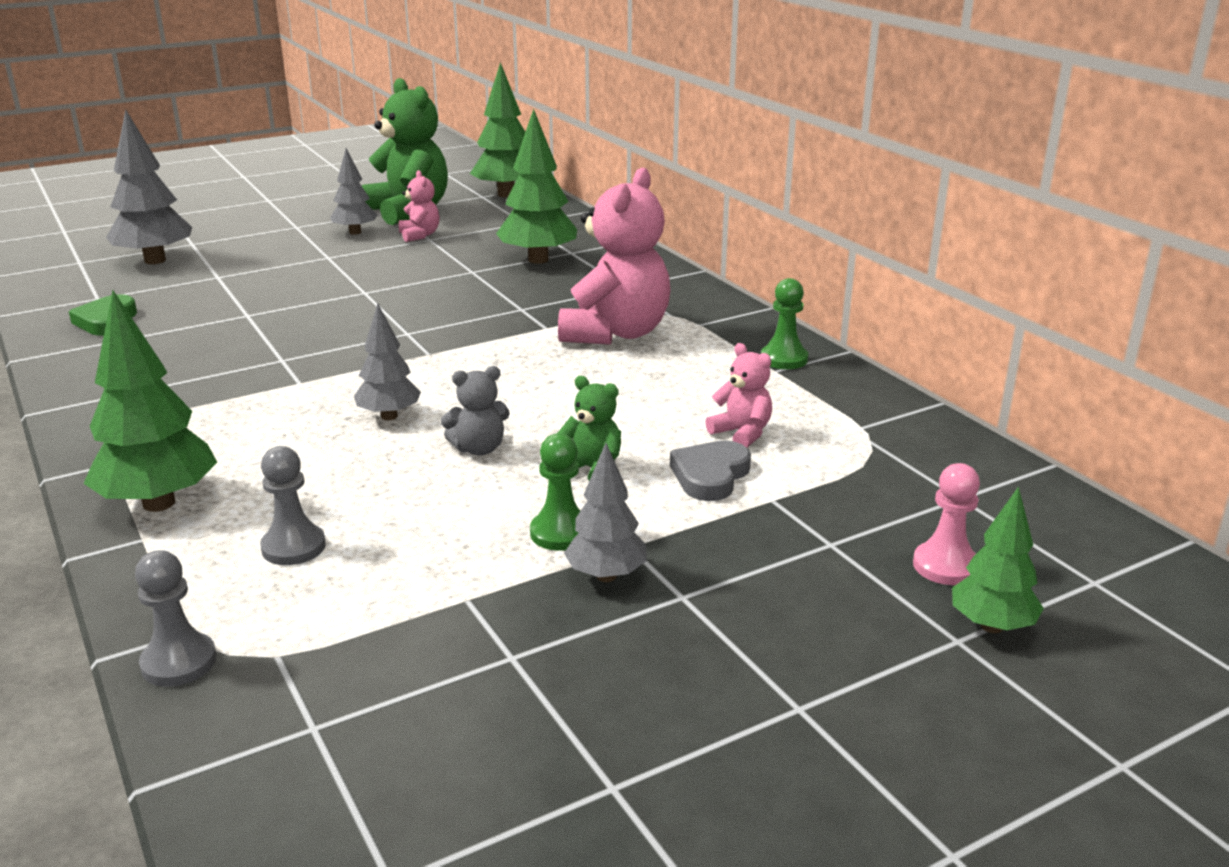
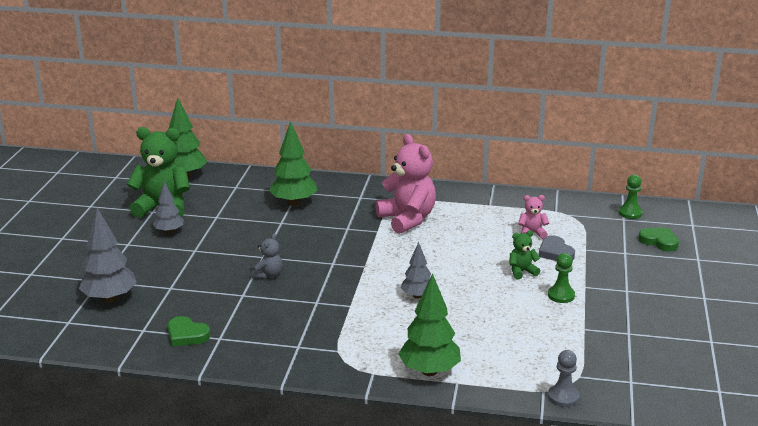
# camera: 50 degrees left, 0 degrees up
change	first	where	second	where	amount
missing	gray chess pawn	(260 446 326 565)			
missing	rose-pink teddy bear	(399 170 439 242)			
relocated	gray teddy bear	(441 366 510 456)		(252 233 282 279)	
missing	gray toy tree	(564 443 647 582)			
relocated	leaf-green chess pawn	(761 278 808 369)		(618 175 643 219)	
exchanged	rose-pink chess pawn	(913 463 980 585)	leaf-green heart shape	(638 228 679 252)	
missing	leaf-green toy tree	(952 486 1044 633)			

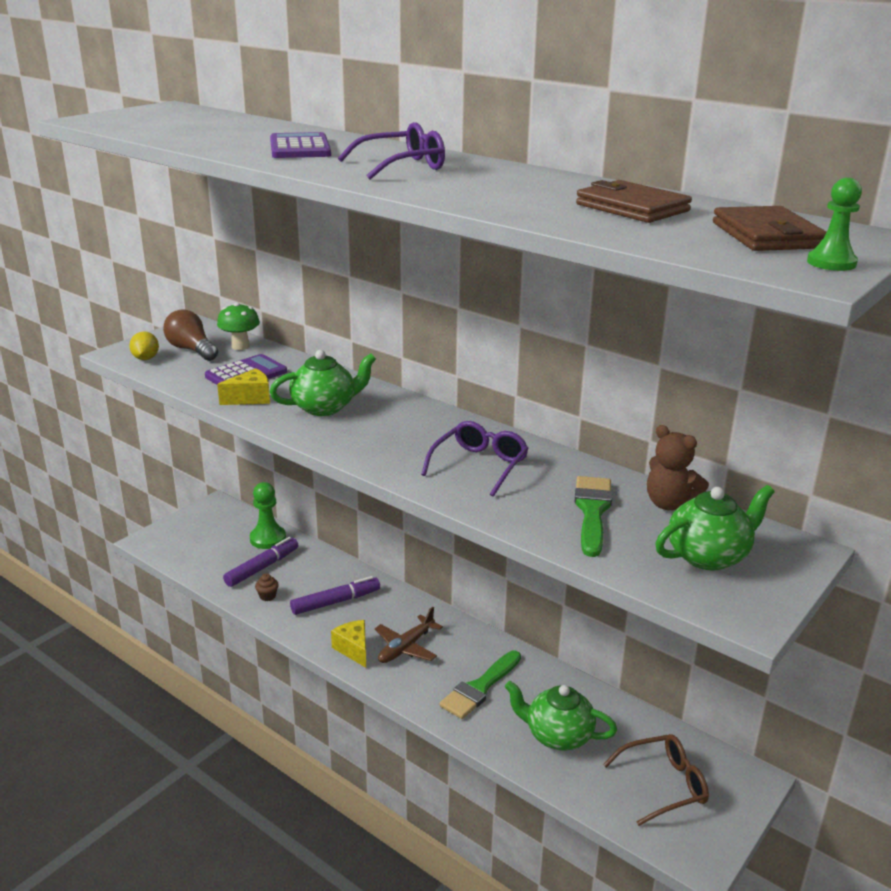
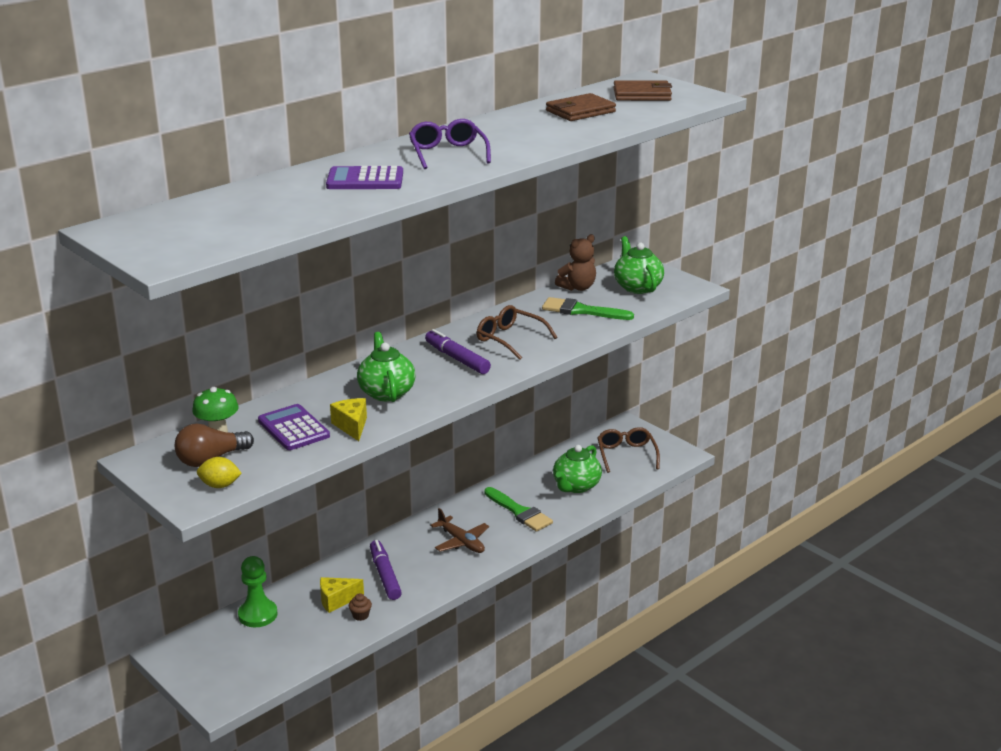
# camera: 80 degrees left, 0 degrees up
change	first	where	second	where	amount
relocated	royal purple felt pen	(223 537 298 587)		(425 329 491 374)	
relocated	golden cheese wedge	(331 620 366 668)		(320 577 364 613)	
colour	royal purple eyeglasses	(421 421 529 497)	dark brown eyeglasses	(477 305 557 360)	
missing	leaf-green chess pawn	(807 177 862 271)			

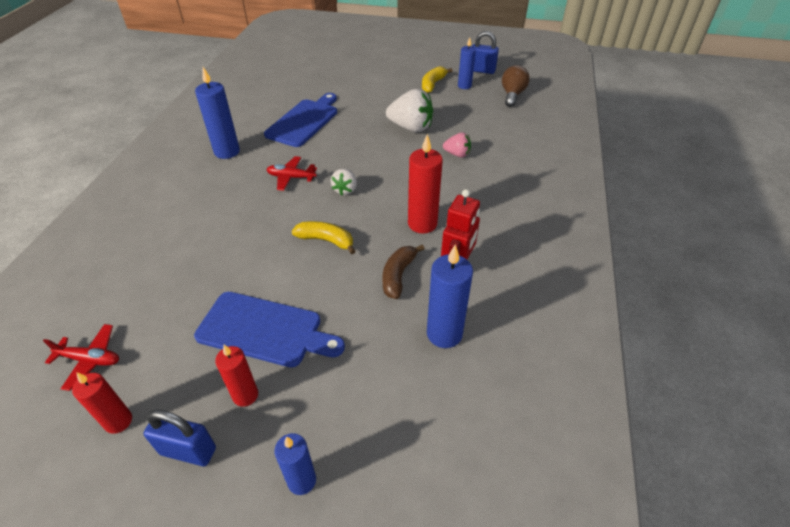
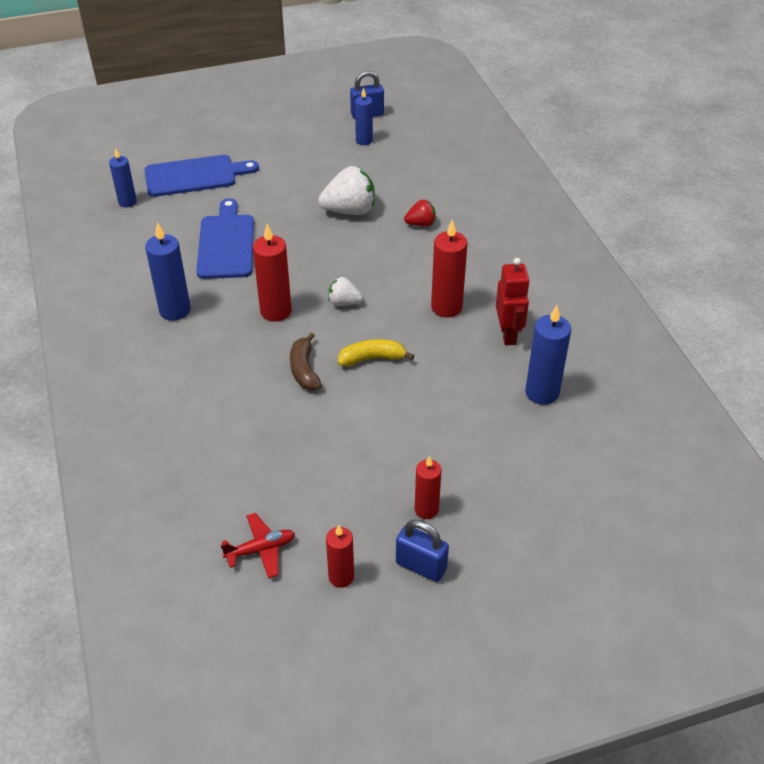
# camera: 30 degrees left, 0 degrees up
change	first	where	second	where	amount
spun	blue small lock	(144 409 216 466)		(396 520 449 582)	45 degrees clockwise
relocated	blue cutting board	(194 292 345 367)		(144 155 259 197)	
exchanged	scarlet plane	(266 156 317 191)	scarlet pillar candle	(253 224 292 322)	
relocated	blue pillar candle	(274 433 316 495)		(109 148 137 208)	
spun	white strawberry	(331 169 357 195)		(328 277 363 306)	120 degrees clockwise
relocated	dark brown toy banana	(382 245 424 299)		(290 333 322 391)	
missing	golden toy banana	(422 66 453 93)			
colour	rose-pink strawberry	(443 132 471 157)	scarlet strawberry	(404 199 436 227)	
missing	dark brown bulb	(502 65 530 107)			

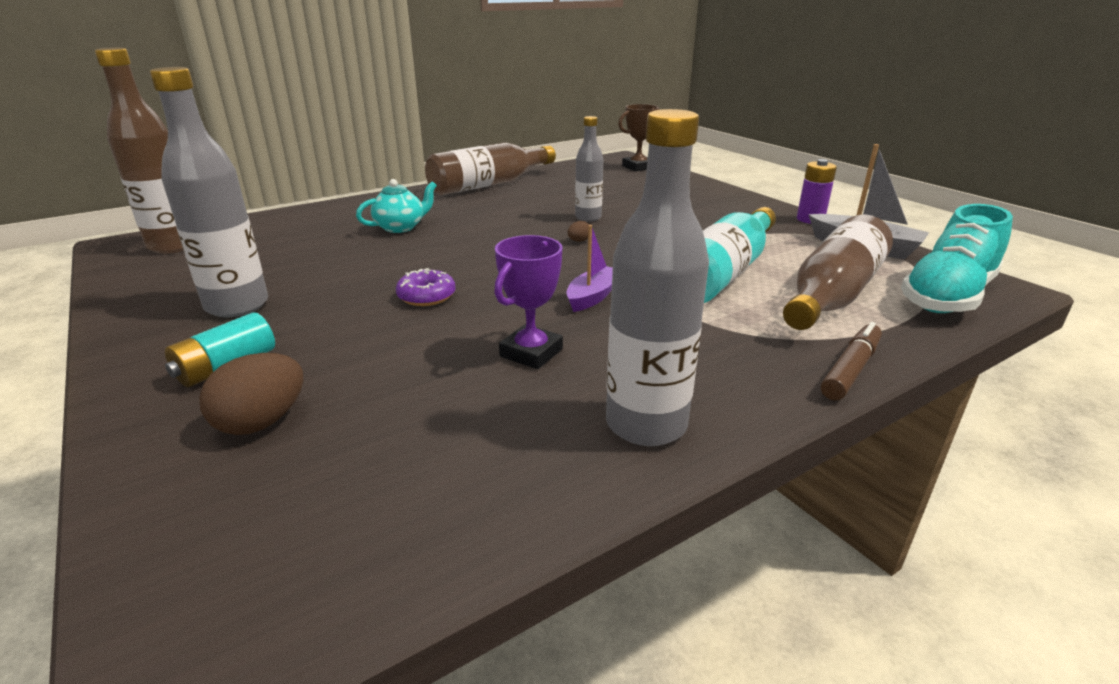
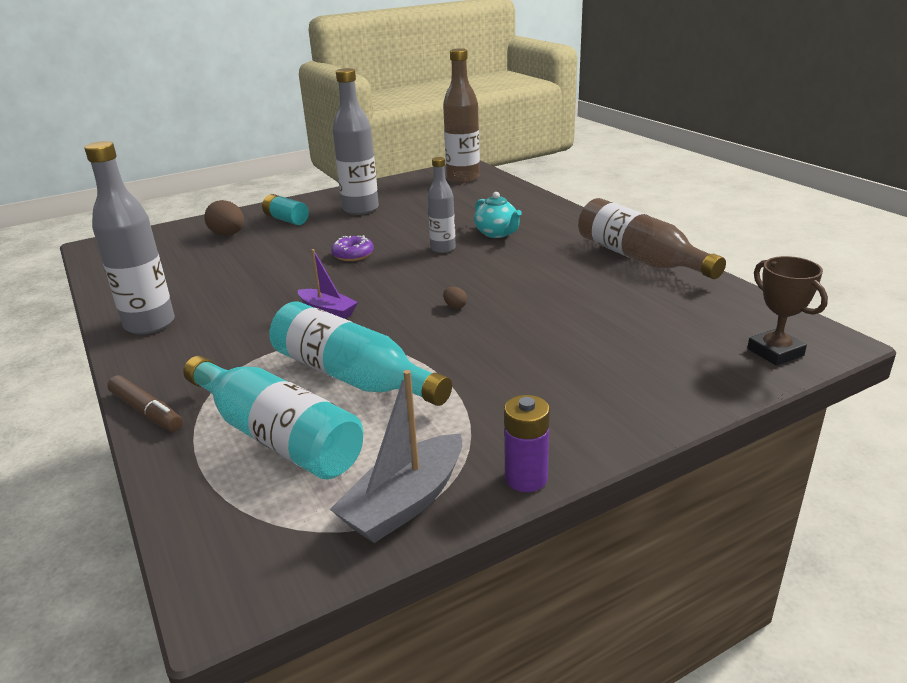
# camera: 95 degrees right, 0 degrees up
change	first	where	second	where	amount
missing	royal purple prize cup	(494 235 563 369)			
relocated	gray drink bottle	(575 116 603 222)		(427 157 456 253)	
colour	dark brown drink bottle	(783 215 893 330)	turquoise drink bottle	(183 356 363 479)	
missing	turquoise lace-up shoe	(901 204 1013 313)			

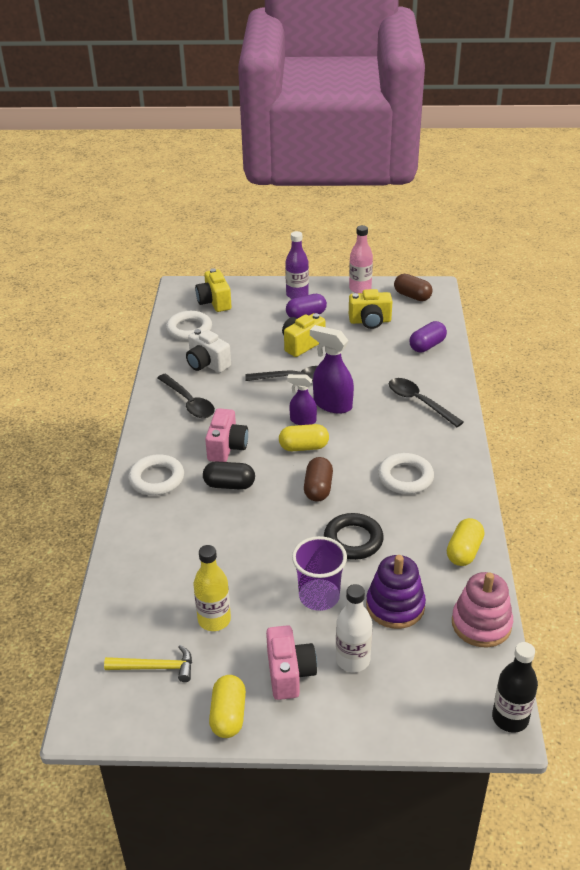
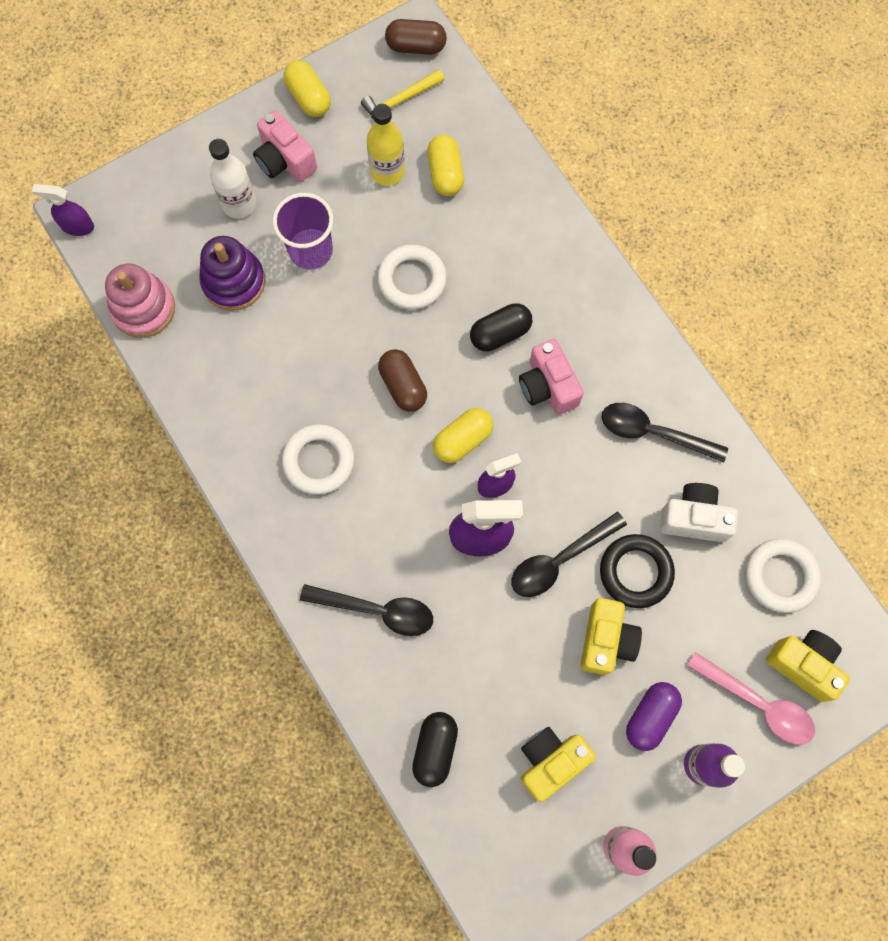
# camera: 145 degrees right, 35 degrees up
change	first	where	second	where	amount
relocated	white ring	(129 454 184 496)		(377 244 447 310)	
relocated	jet-black ring	(324 513 384 560)		(600 534 675 608)	
relocated	dark brown pill shape	(394 274 433 301)		(385 19 447 55)	
colour	royal purple pill shape	(409 321 447 352)	jet-black pill shape	(412 712 458 787)	
relocated	golden pill shape	(447 518 484 566)		(427 135 464 196)	
exchanged	jet-black drink bottle	(492 642 538 733)	royal purple sprayer	(32 184 94 236)	
appeared			rose-pink tablespoon	(687 652 815 745)	

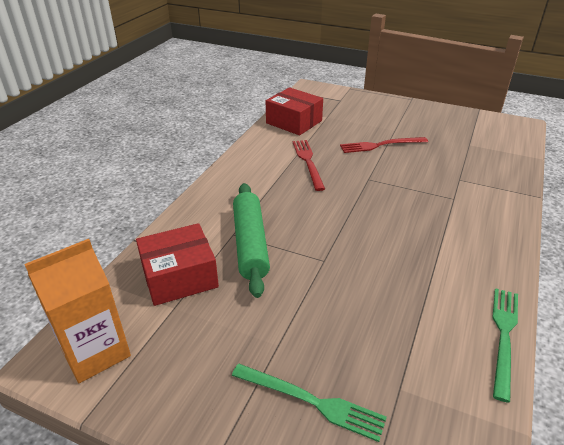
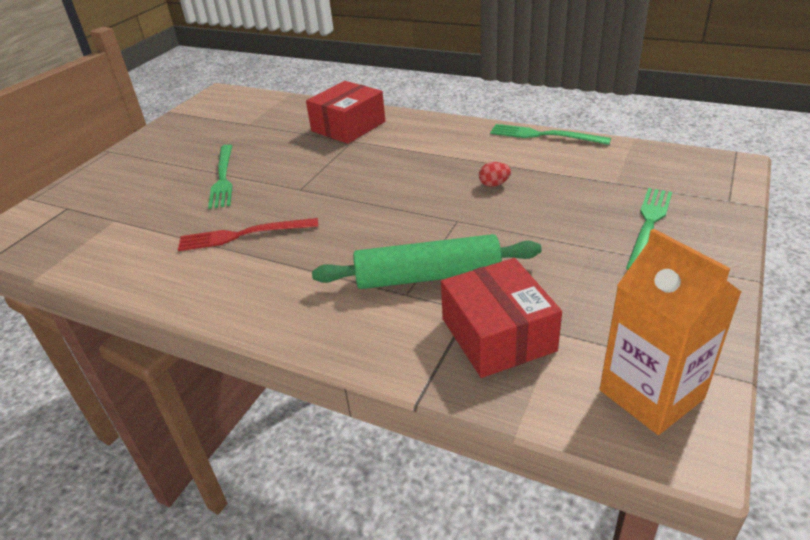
# camera: 85 degrees left, 0 degrees up
change	first	where	second	where	amount
relocated	scarlet package	(266 87 323 135)		(306 81 385 144)	
colour	scarlet dinner fork	(340 137 428 153)	leaf-green dinner fork	(208 144 233 209)	
appeared			scarlet egg shape	(479 162 511 187)	

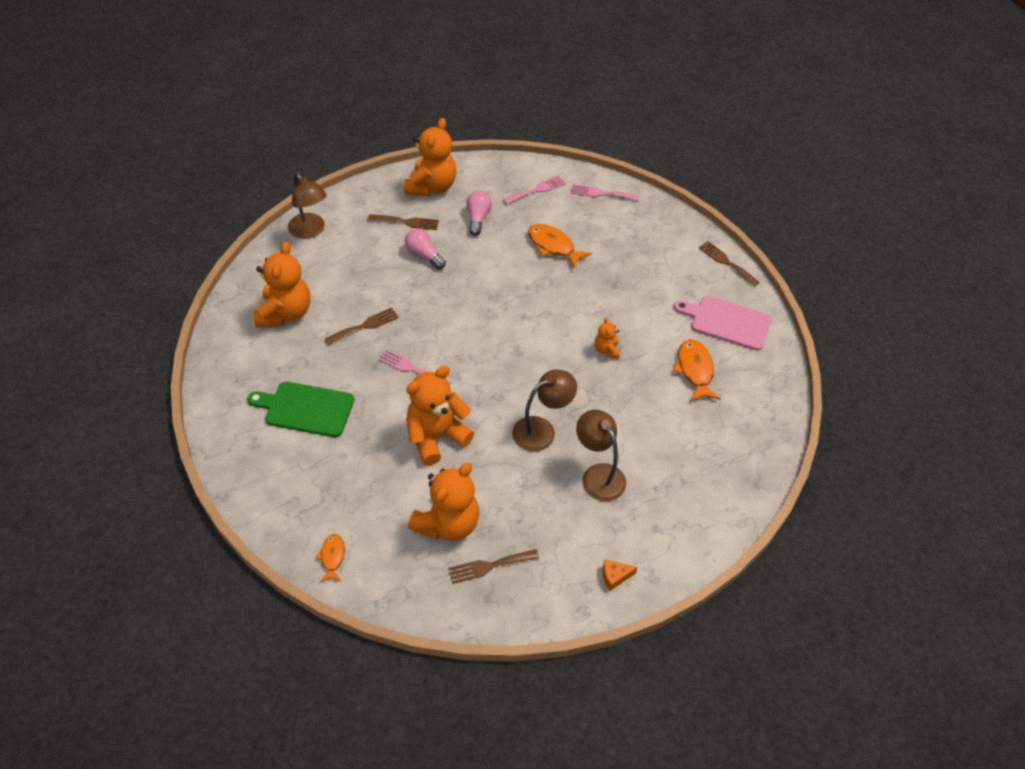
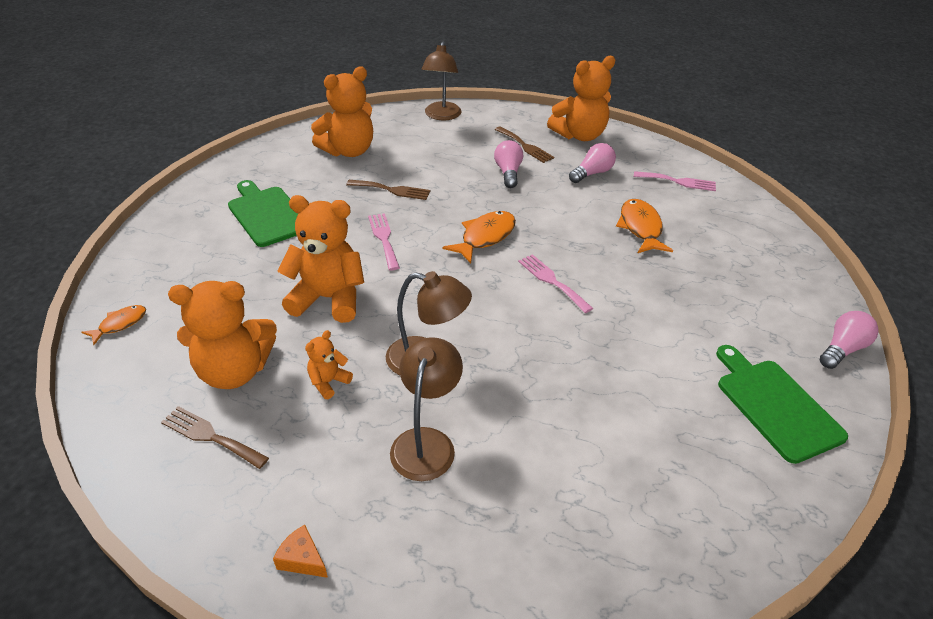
# camera: 45 degrees right, 10 degrees down
change	first	where	second	where	amount
relocated	rose-pink dinner fork	(571 184 639 201)		(518 254 593 313)	
relocated	bright orange teddy bear	(595 317 621 358)		(305 330 353 399)	
relocated	bright orange fish	(673 339 721 401)		(442 211 516 263)	
colour	rose-pink cutting board	(674 296 772 351)	leaf-green cutting board	(716 345 848 464)	
exchanged	dark brown dinner fork	(699 241 760 286)	rose-pink bulb	(820 311 879 369)	

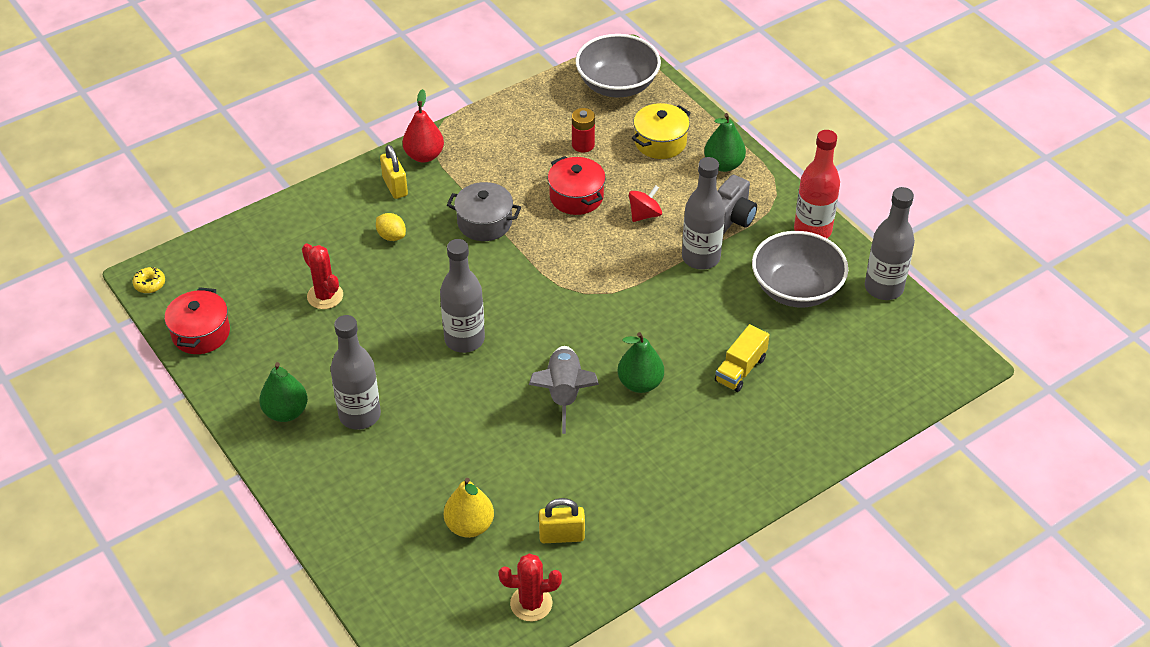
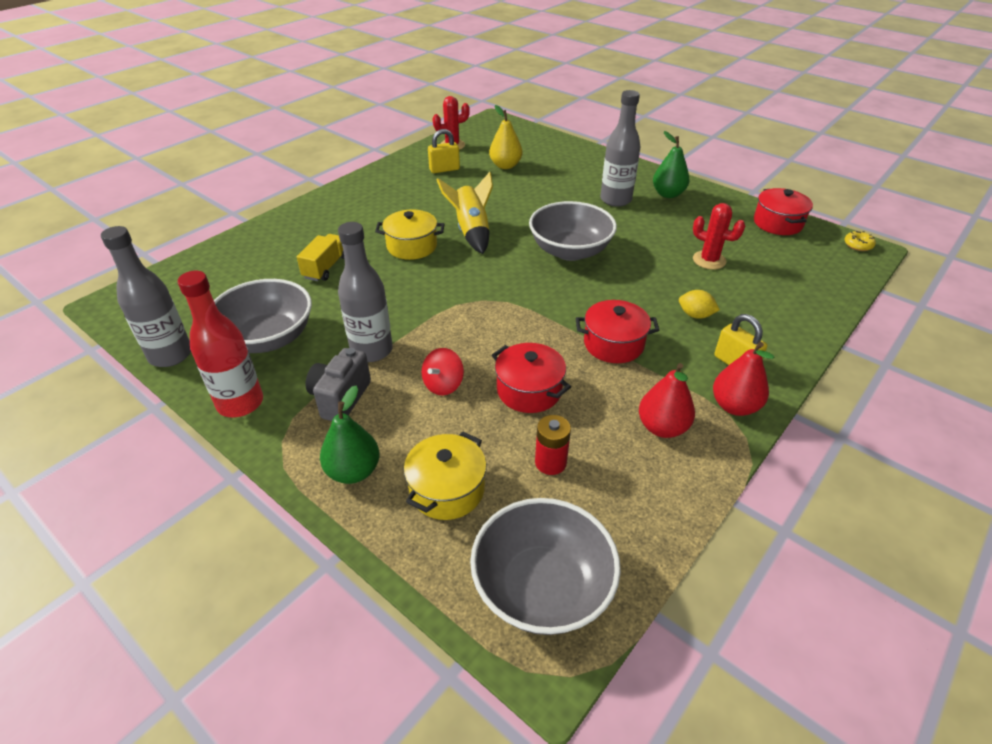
# camera: 165 degrees right, 5 degrees down
change	first	where	second	where	amount
exchanged	gray drink bottle	(440 239 485 353)	gray serving bowl	(529 201 617 261)	
colour	gray pot	(447 182 521 241)	scarlet pot	(575 300 660 363)	
colour	gray rocket	(529 346 599 434)	golden rocket	(437 172 493 254)	
exchanged	leaf-green pear fruit	(618 332 664 393)	golden pot	(375 209 445 260)	
appeared			scarlet pear fruit	(639 363 695 438)	

